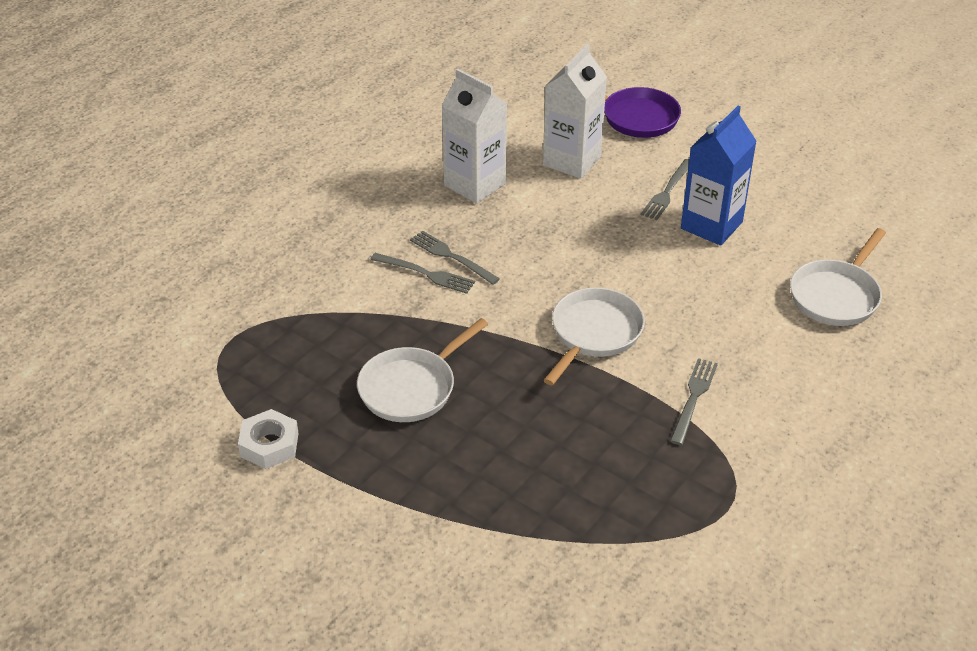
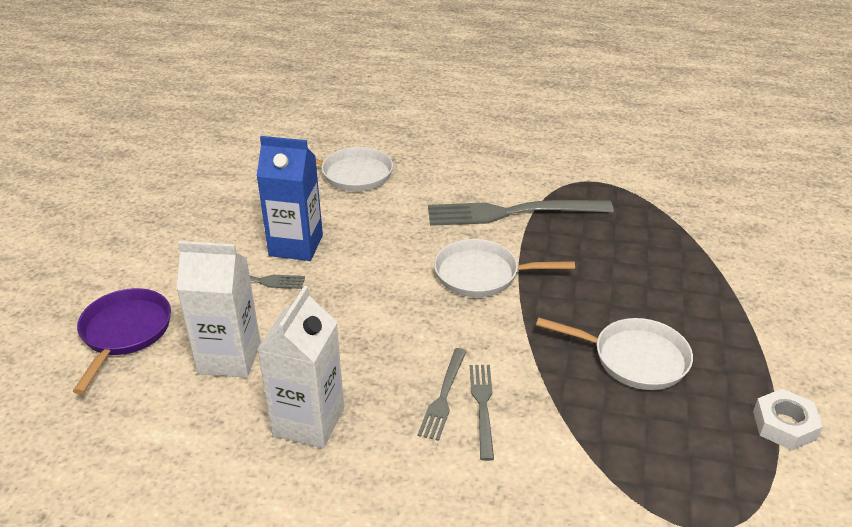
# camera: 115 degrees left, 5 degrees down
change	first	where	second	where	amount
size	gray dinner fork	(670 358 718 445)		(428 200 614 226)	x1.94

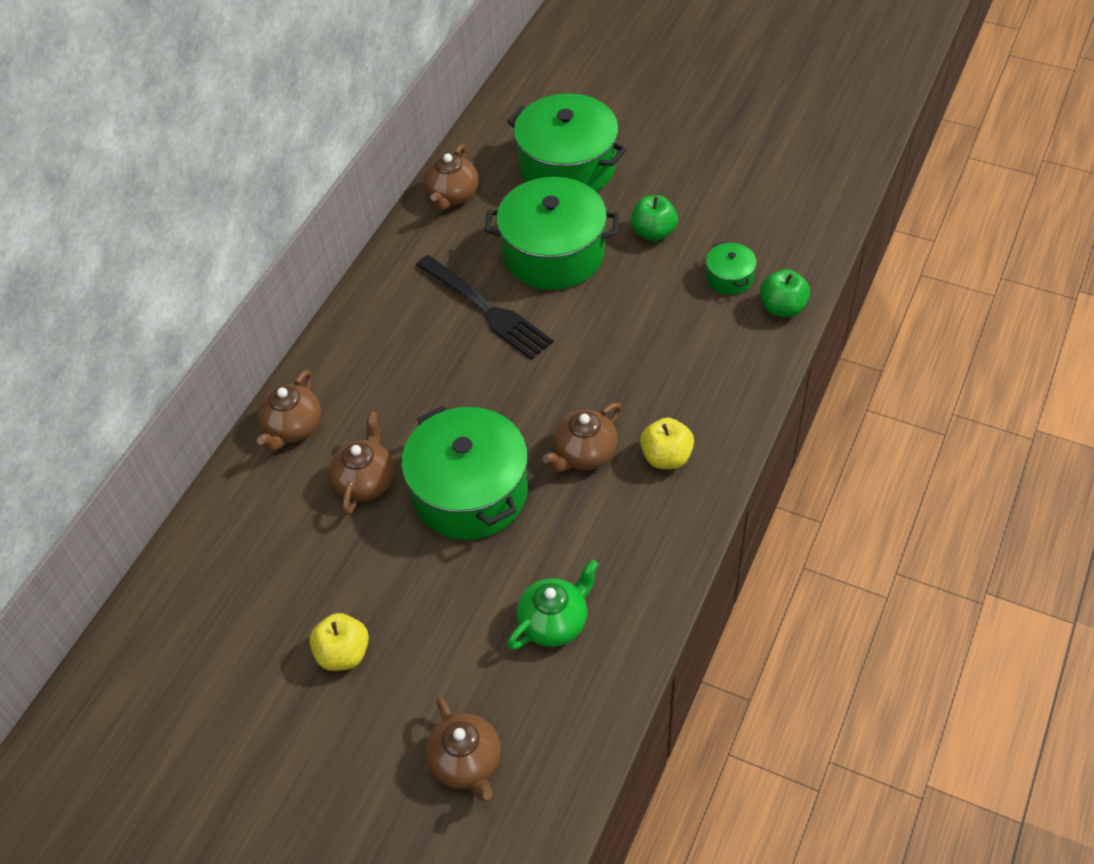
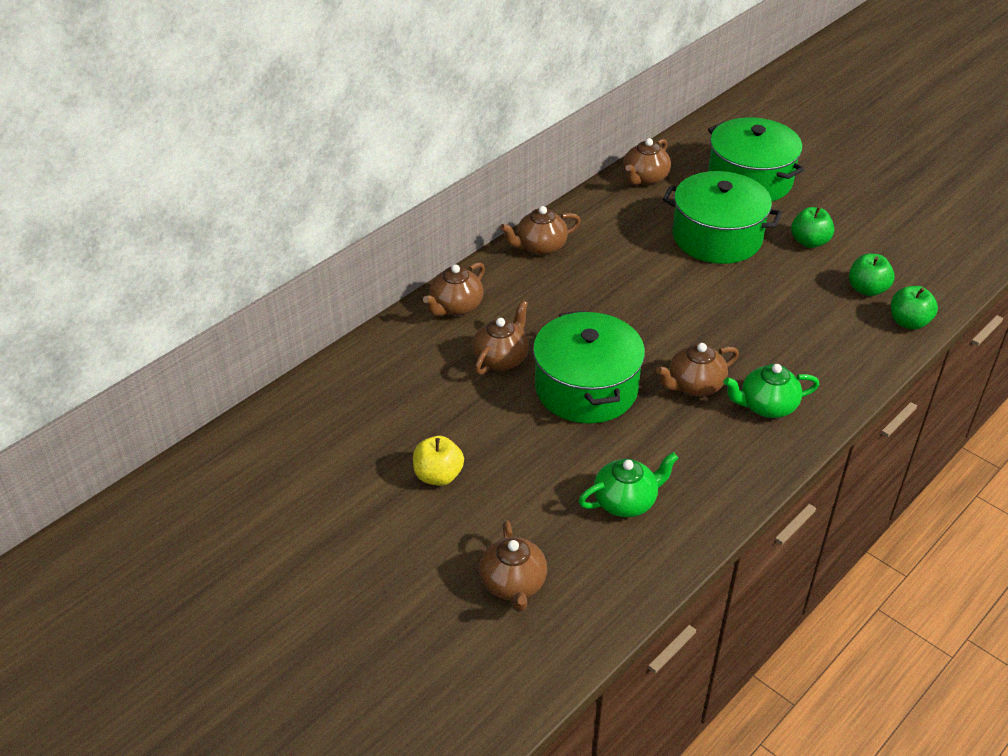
# camera: 15 degrees right, 10 degrees down
change	first	where	second	where	amount
missing	jet-black dinner fork	(416 255 554 360)			
exchanged	golden toy apple	(640 418 694 469)	leaf-green china teapot	(723 364 820 418)	
exchanged	leaf-green pot	(706 242 757 295)	leaf-green toy apple	(849 254 895 296)	
appeared			dark brown china teapot	(500 206 581 256)	

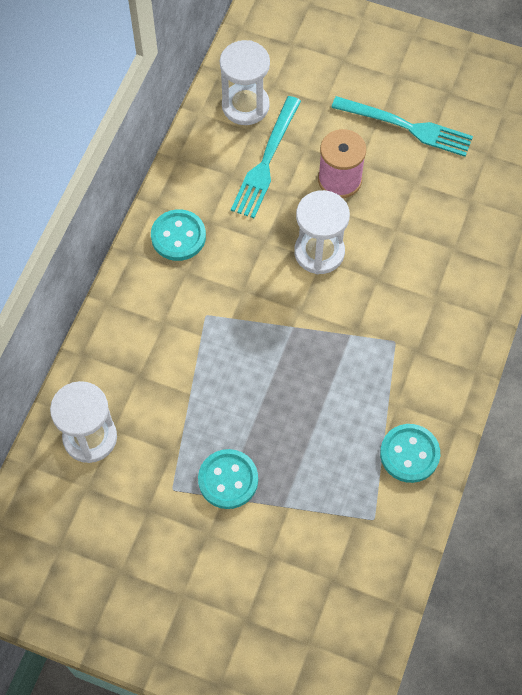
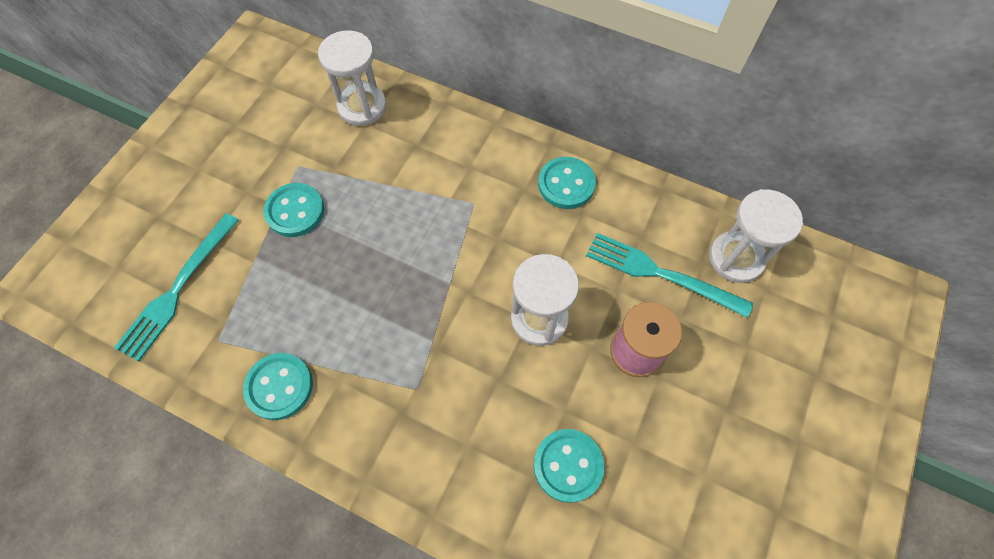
# camera: 95 degrees right, 0 degrees up
change	first	where	second	where	amount
relocated	turquoise dinner fork	(331 96 473 157)		(114 213 239 361)	
appeared			turquoise shirt button	(534 429 605 503)	

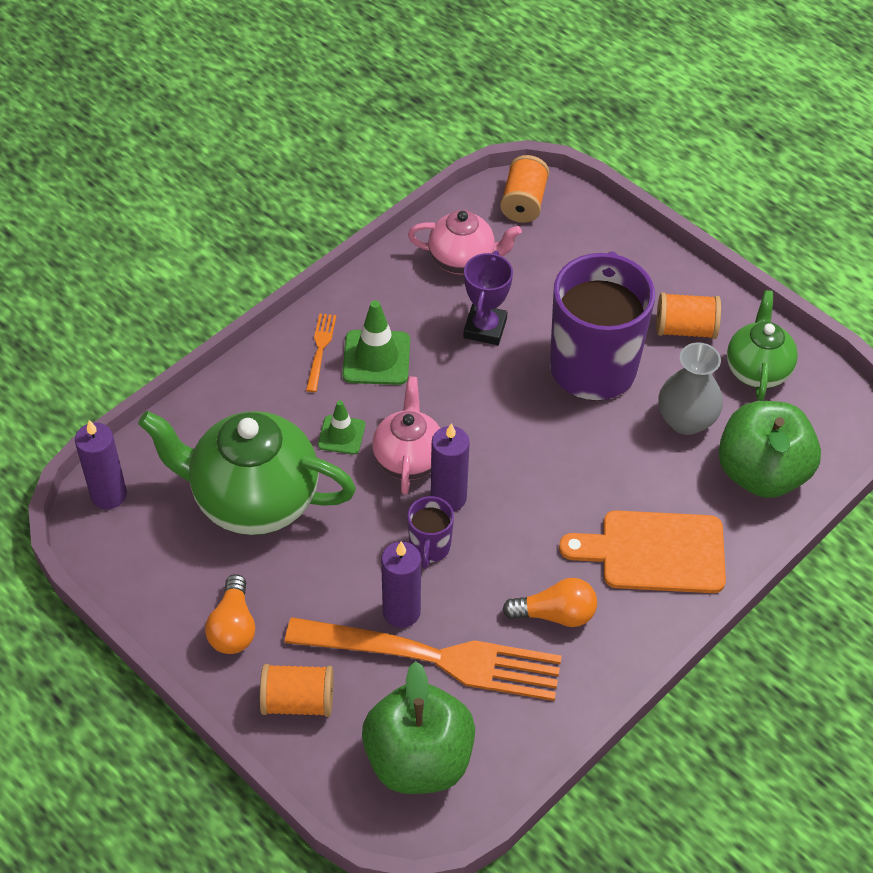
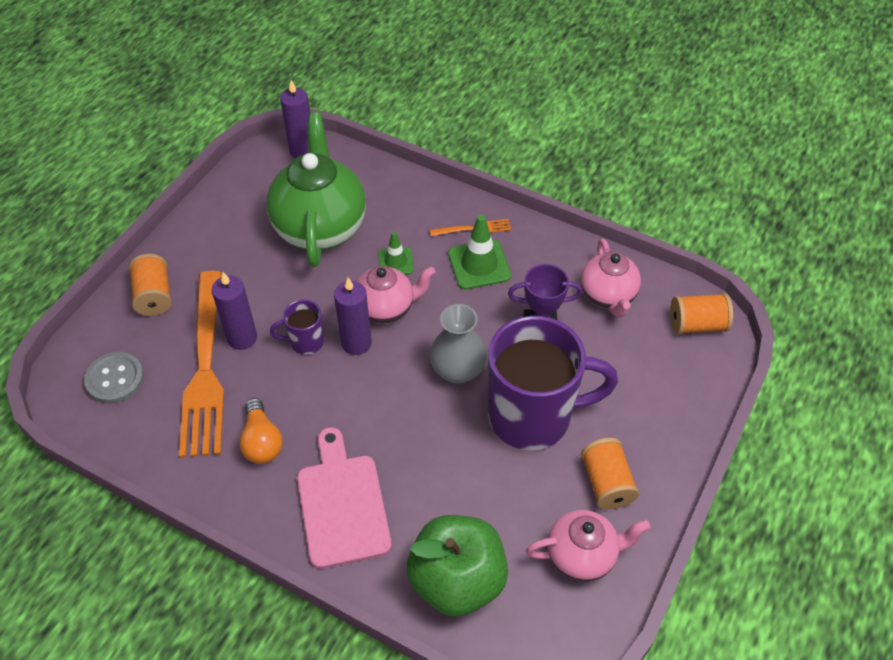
# camera: 75 degrees right, 0 degrees up
change	first	where	second	where	amount
missing	bright orange bulb	(205 574 255 654)			
exchanged	leaf-green toy apple	(362 661 475 794)	gray shirt button	(84 352 144 404)	
colour	bright orange cutting board	(559 510 726 593)	rose-pink cutting board	(297 427 392 569)	
relocated	gray flower vase	(659 342 723 435)		(430 304 487 384)	
colour	leaf-green china teapot	(727 290 798 401)	rose-pink china teapot	(526 510 650 582)	

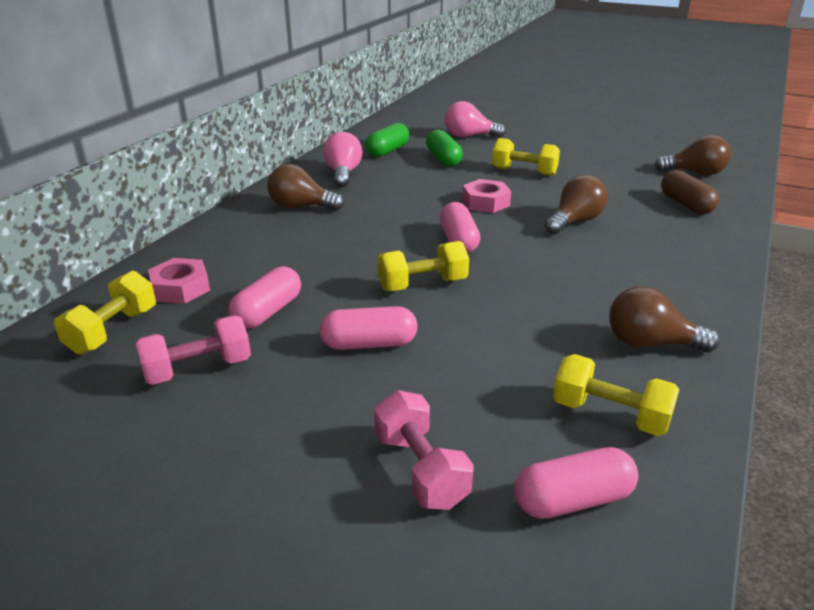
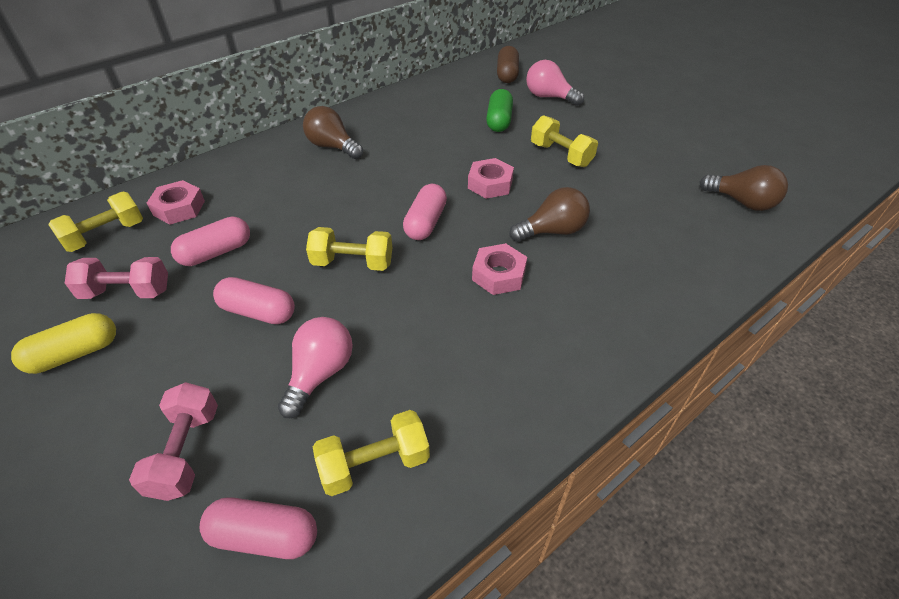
# camera: 25 degrees right, 15 degrees up
change	first	where	second	where	amount
relocated	rose-pink bulb	(323 132 362 187)		(278 317 353 418)	
missing	leaf-green pill shape	(365 123 409 157)			
spun	golden hand weight	(553 354 680 436)		(313 410 430 496)	75 degrees counterclockwise
missing	dark brown bulb	(609 287 720 352)			
relocated	dark brown pill shape	(661 170 719 214)		(497 46 519 83)	
appeared			golden pill shape	(11 313 116 374)	
appeared			rose-pink hex nut	(472 243 527 295)	

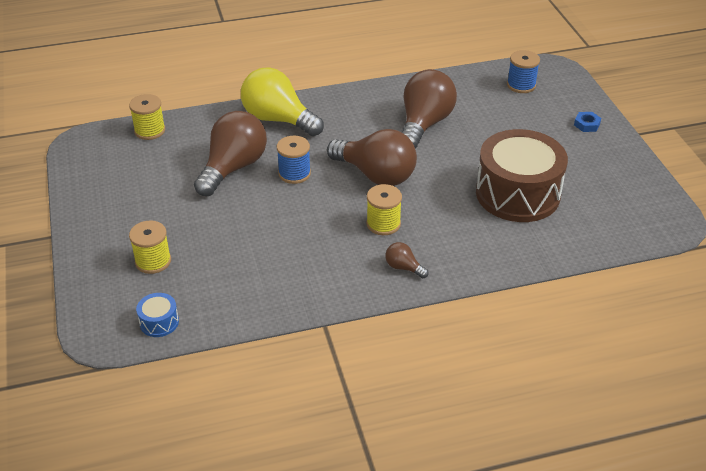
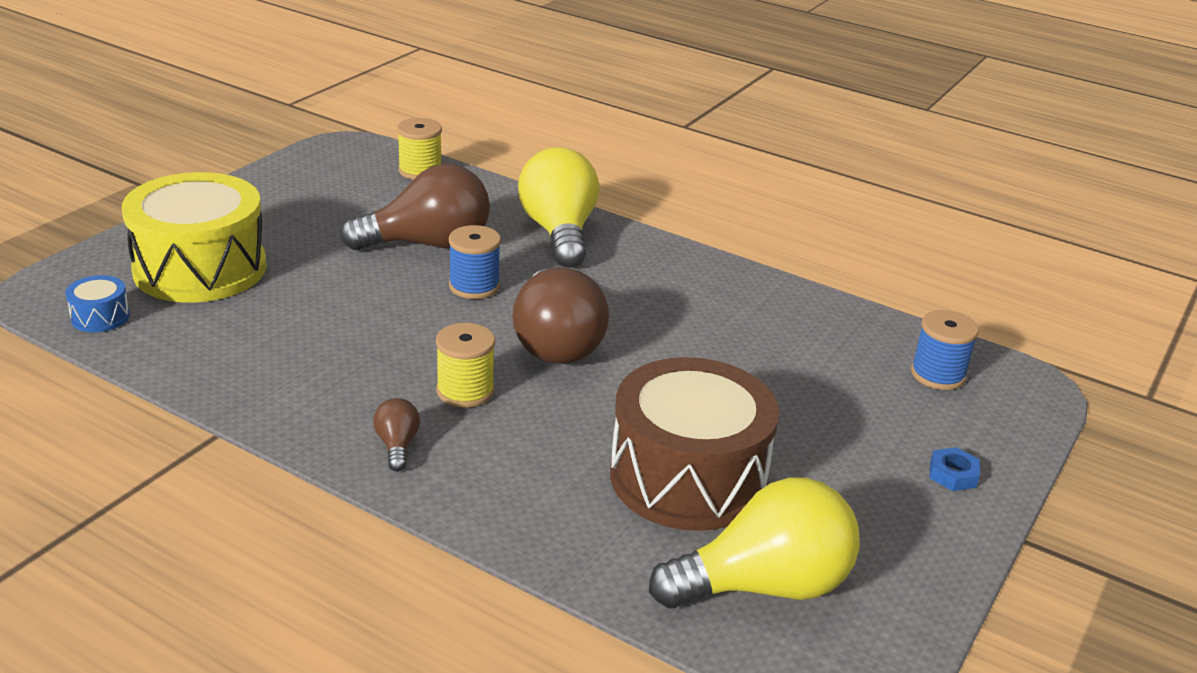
# camera: 45 degrees right, 10 degrees down
change	first	where	second	where	amount
exchanged	golden spool	(129 220 171 274)	golden snare drum	(122 172 267 303)	
missing	dark brown bulb	(401 69 457 149)			
appeared			golden bulb	(649 477 860 609)	

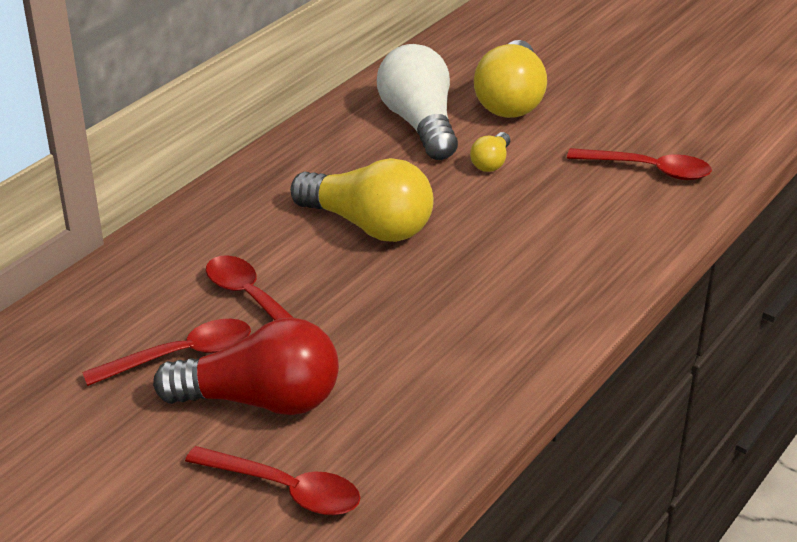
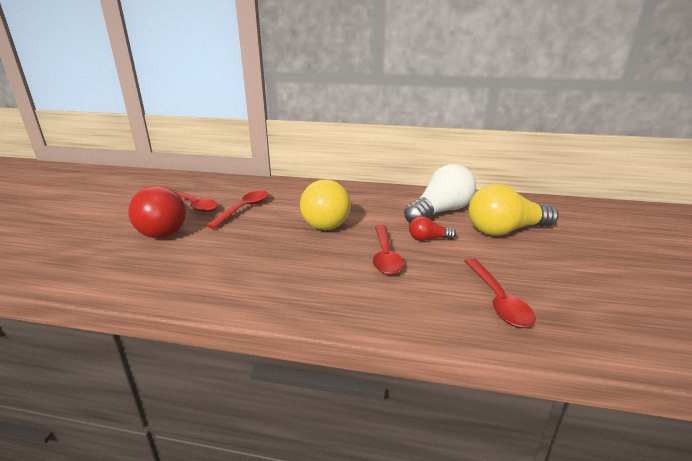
# camera: 65 degrees right, 10 degrees down
change	first	where	second	where	amount
relocated	scarlet tablespoon	(185 446 360 515)		(373 225 404 275)	
colour	golden bulb	(470 132 510 172)	scarlet bulb	(409 216 456 241)	

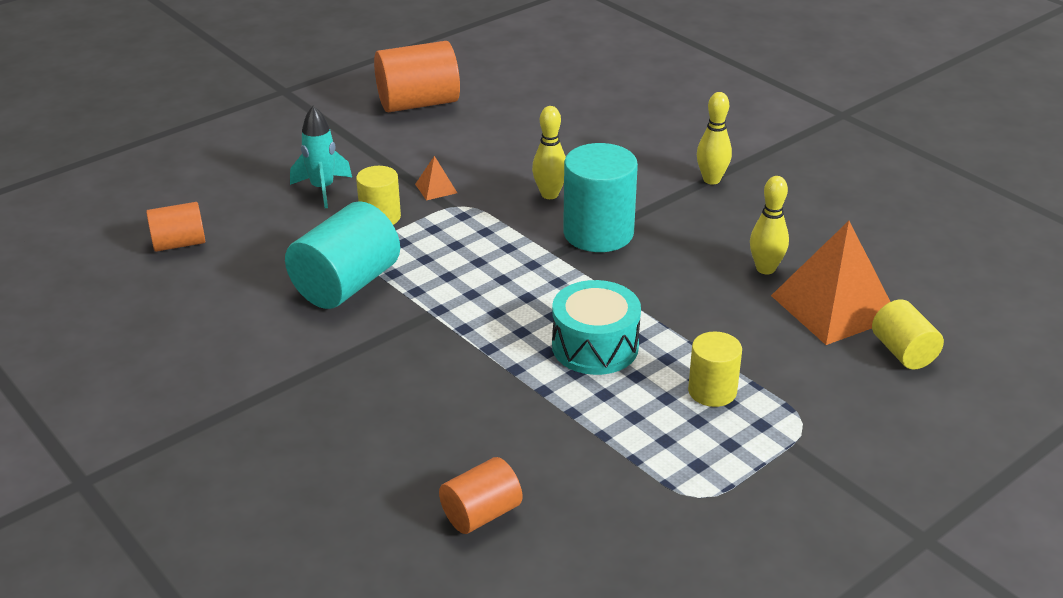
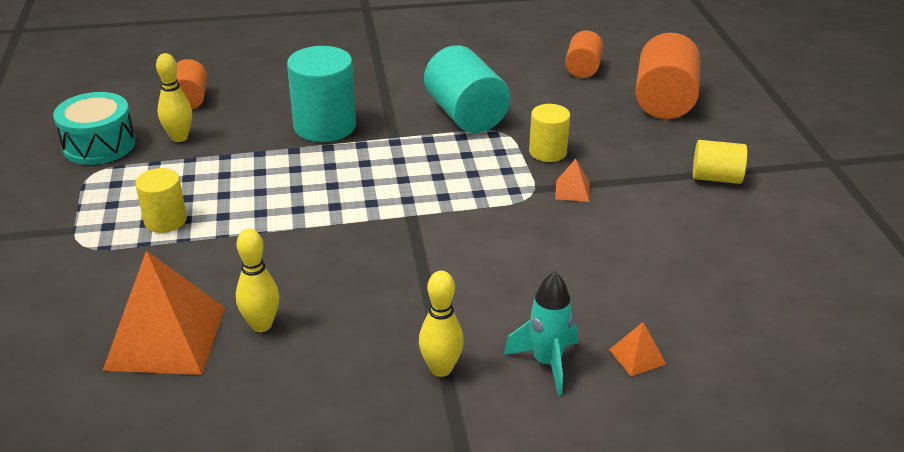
# camera: 120 degrees right, 0 degrees up
change	first	where	second	where	amount
relocated	turquoise rocket	(290 106 352 208)		(504 271 578 395)	
relocated	bright orange cylinder	(374 41 460 112)		(635 33 700 119)	
relocated	golden tenpin	(532 106 566 199)		(156 53 192 142)	
relocated	turquoise snare drum	(552 280 641 375)		(53 92 136 165)	
relocated	turquoise cylinder	(563 143 638 252)		(287 46 356 142)	
relocated	golden cylinder	(872 299 944 369)		(693 140 747 184)	
appeared			bright orange pyramid	(609 322 666 376)	

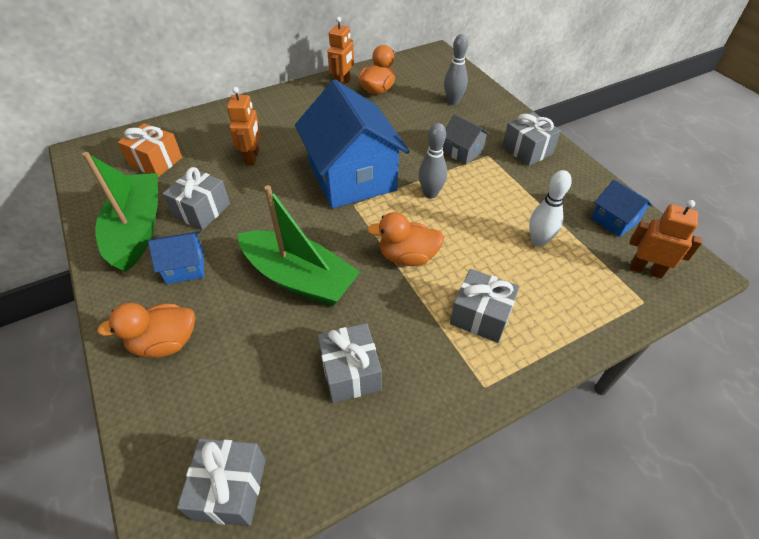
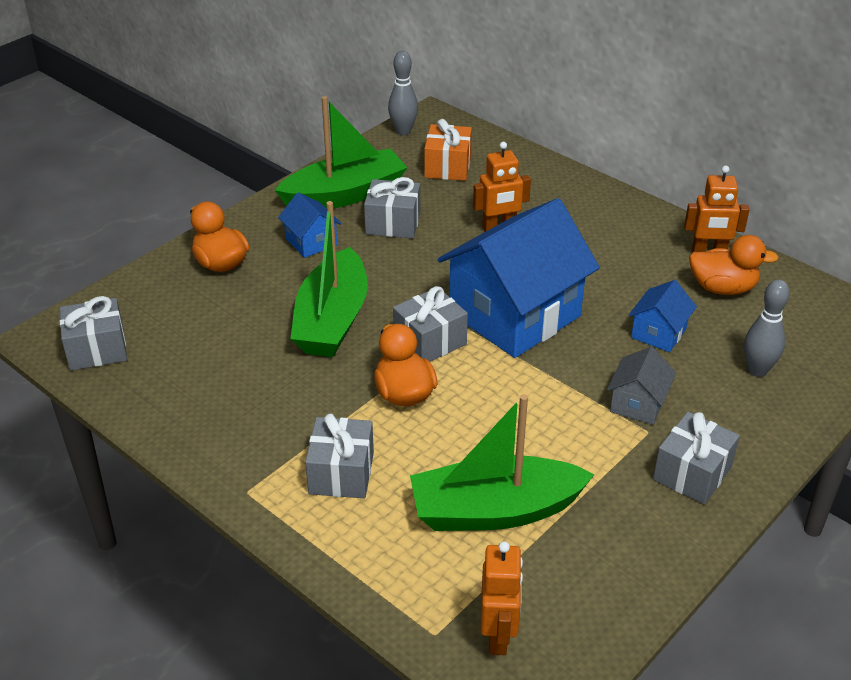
# camera: 70 degrees right, 10 degrees down
change	first	where	second	where	amount
relocated	gray wrapped gift	(318 323 382 403)		(393 286 468 362)	
relocated	gray tenpin	(418 123 447 199)		(388 51 418 135)	
exchanged	white tenpin	(529 170 572 247)	leaf-green toy boat	(410 394 595 531)	
relocated	blue house	(591 179 653 237)		(629 280 697 352)	

